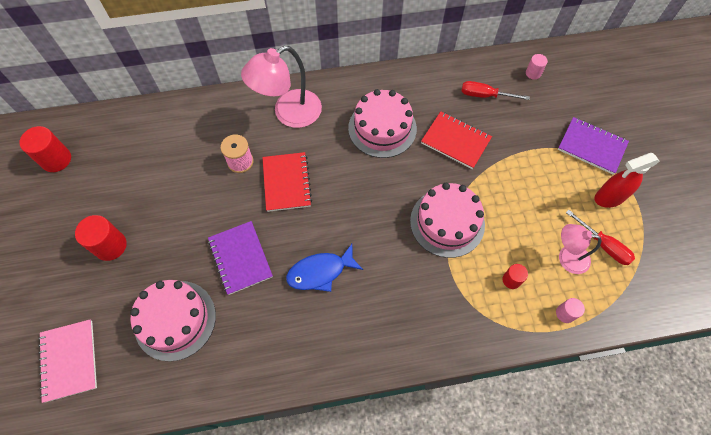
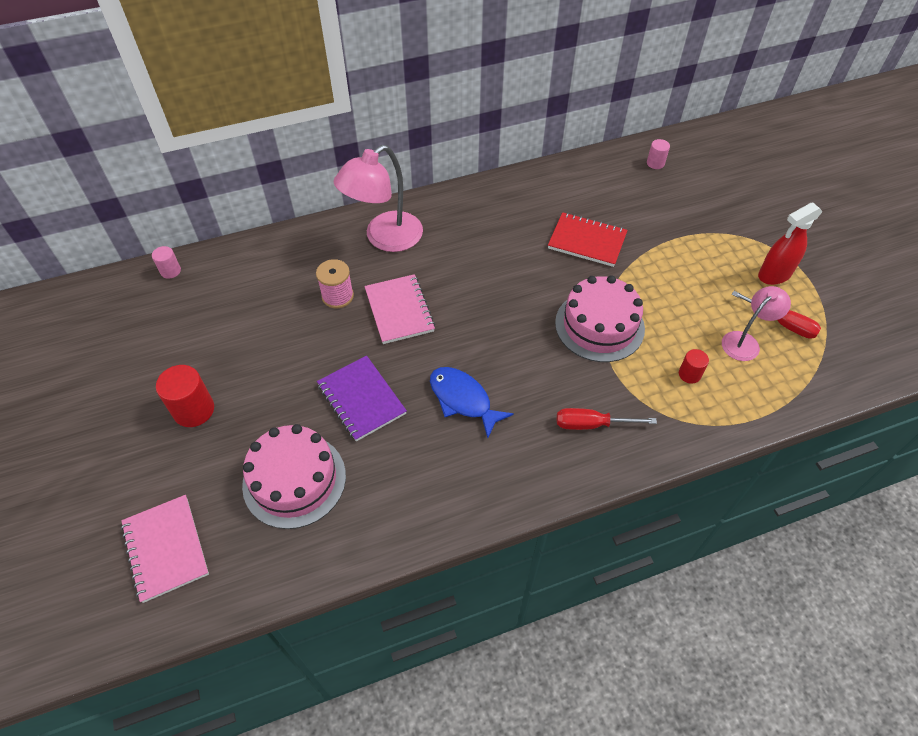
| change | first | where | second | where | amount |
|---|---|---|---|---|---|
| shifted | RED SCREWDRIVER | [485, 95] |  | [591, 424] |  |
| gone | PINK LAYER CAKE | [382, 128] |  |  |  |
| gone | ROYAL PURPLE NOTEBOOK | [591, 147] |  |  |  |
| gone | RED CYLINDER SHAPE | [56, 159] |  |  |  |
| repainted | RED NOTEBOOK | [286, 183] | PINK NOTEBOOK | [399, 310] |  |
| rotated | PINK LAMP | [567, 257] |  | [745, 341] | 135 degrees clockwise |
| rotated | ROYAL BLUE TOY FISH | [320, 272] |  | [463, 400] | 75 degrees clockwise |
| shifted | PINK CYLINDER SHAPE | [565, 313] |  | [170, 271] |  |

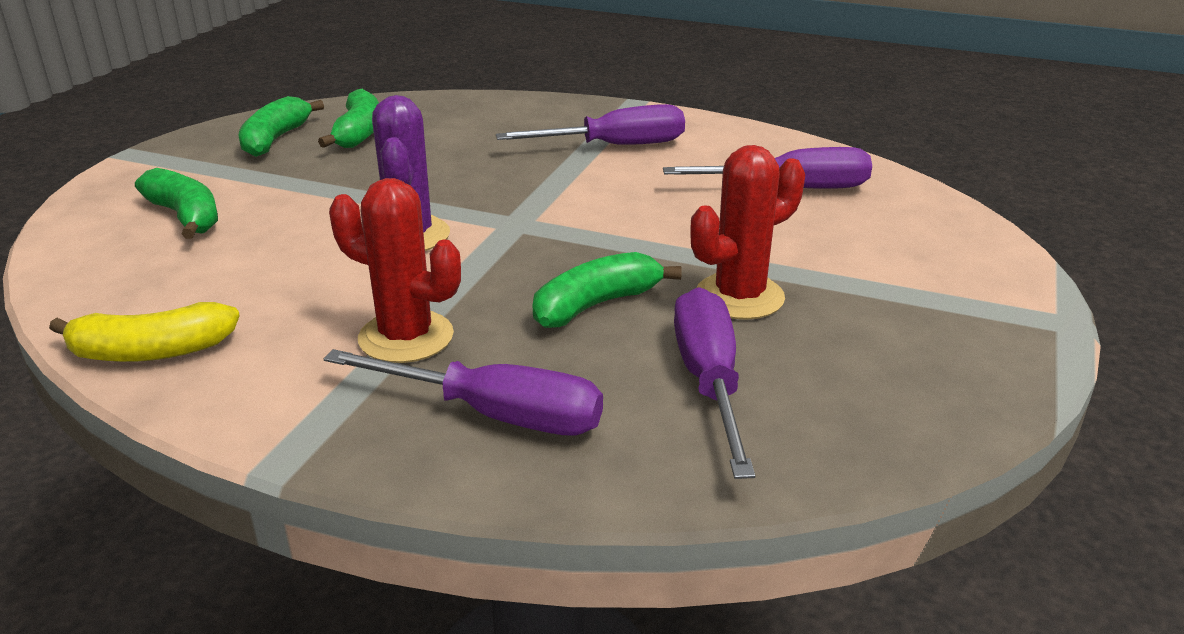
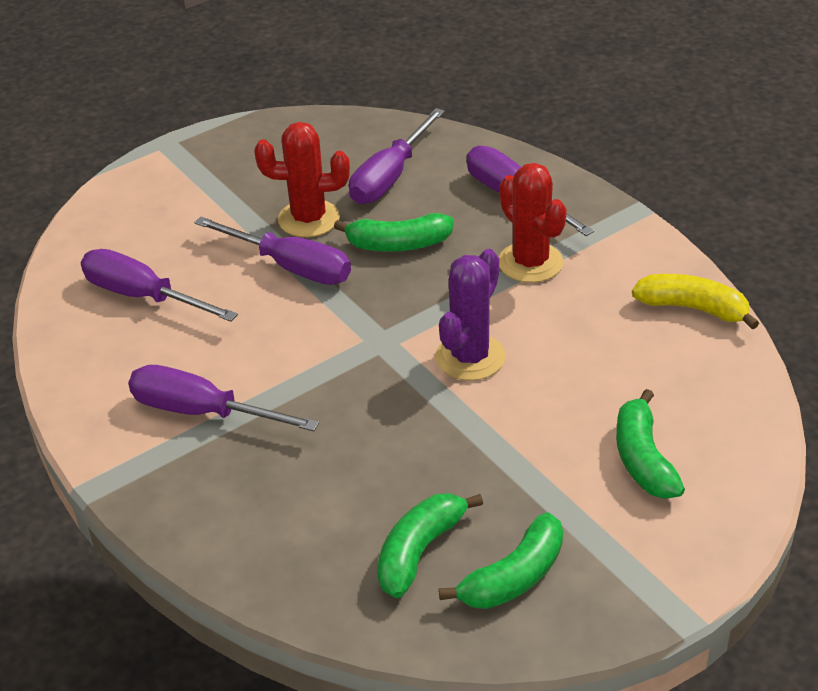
| change | first | where | second | where | amount |
|---|---|---|---|---|---|
| new |  |  | ROYAL PURPLE SCREWDRIVER | [291, 267] |  |

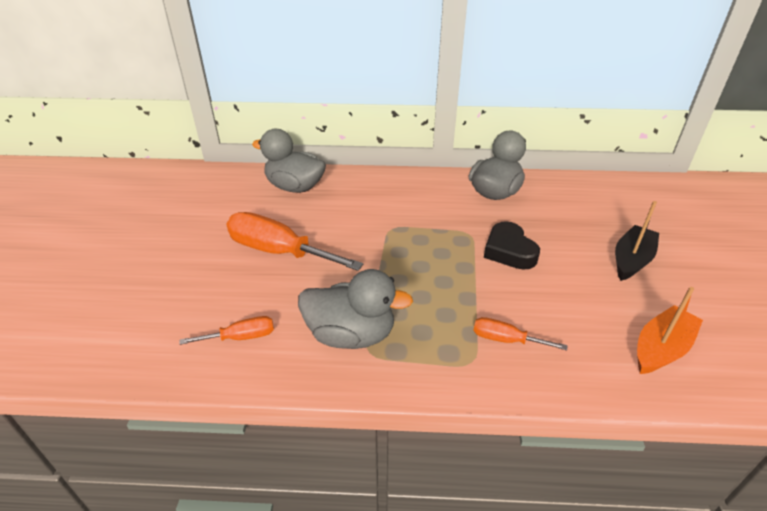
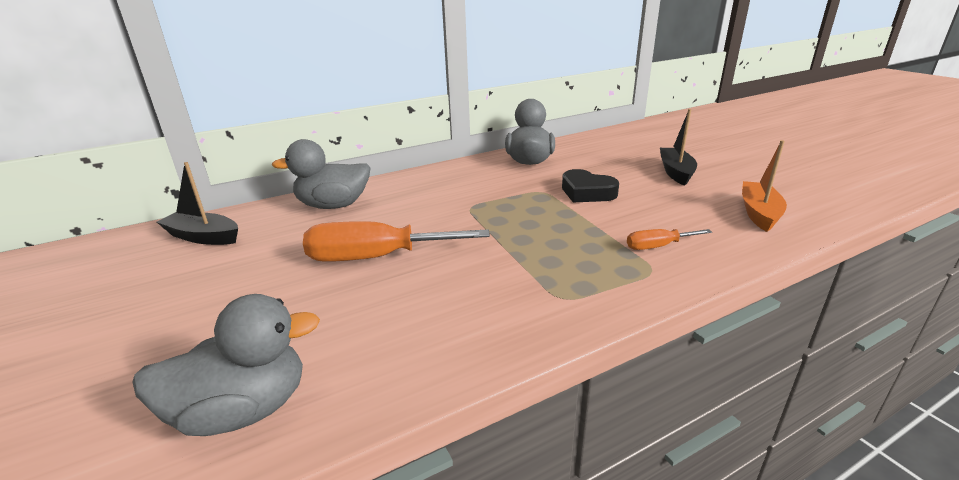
| change | first | where | second | where | amount |
|---|---|---|---|---|---|
| shifted | ASH-GREY TOY DUCK | [351, 335] |  | [243, 410] |  |
| gone | ORANGE-COLOURED SCREWDRIVER | [241, 337] |  |  |  |
| new |  |  | JET-BLACK TOY BOAT | [203, 237] |  |

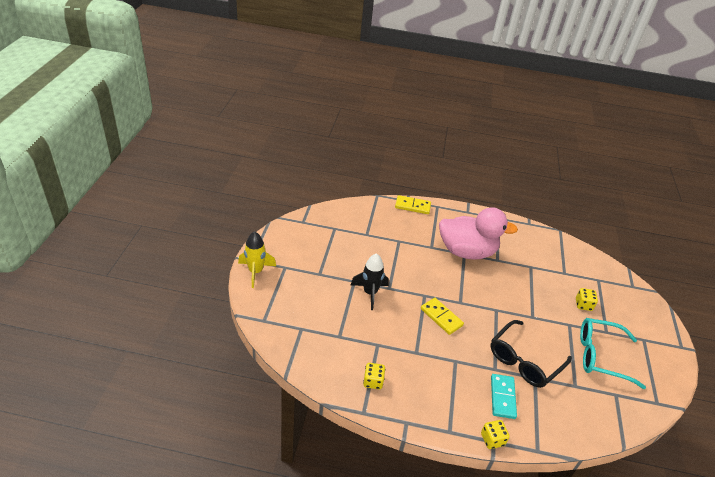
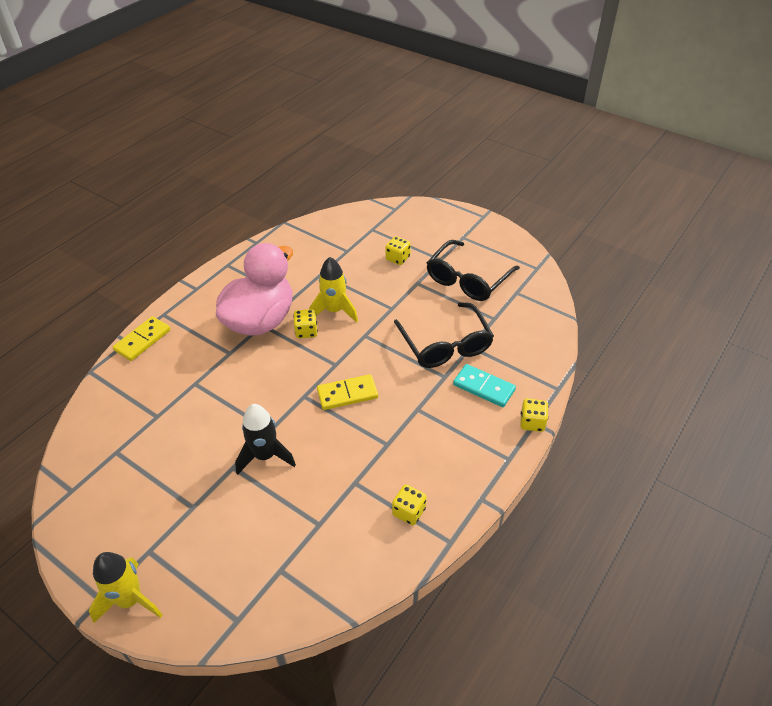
| change | first | where | second | where | amount |
|---|---|---|---|---|---|
| repainted | AQUA EYEGLASSES | [601, 356] | JET-BLACK EYEGLASSES | [467, 279] |  |
| new |  |  | GOLDEN ROCKET | [334, 311] |  |
| new |  |  | GOLDEN DIE | [306, 331] |  |

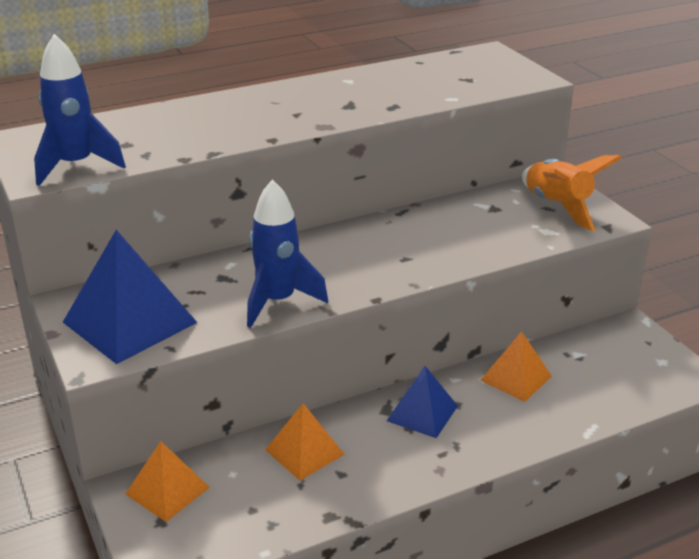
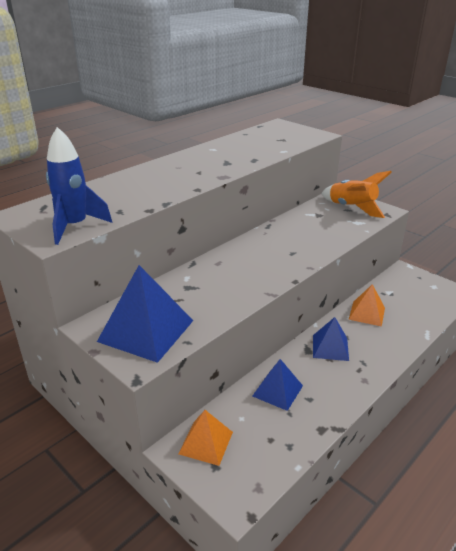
| change | first | where | second | where | amount |
|---|---|---|---|---|---|
| gone | ROYAL BLUE ROCKET | [278, 301] |  |  |  |
| repainted | ORANGE-COLOURED PYRAMID | [304, 452] | ROYAL BLUE PYRAMID | [277, 391] |  |

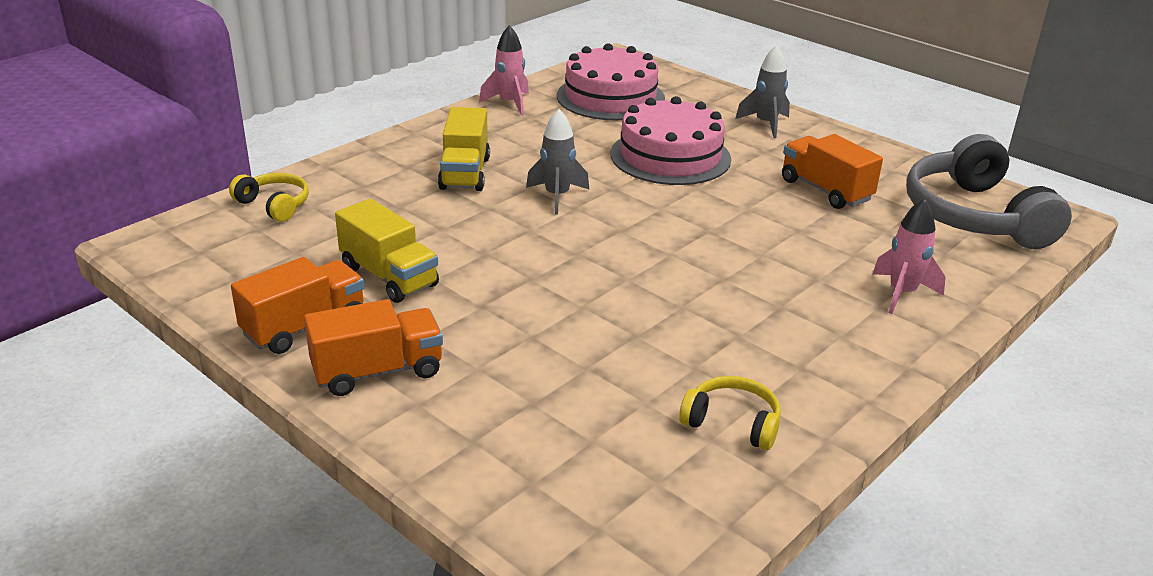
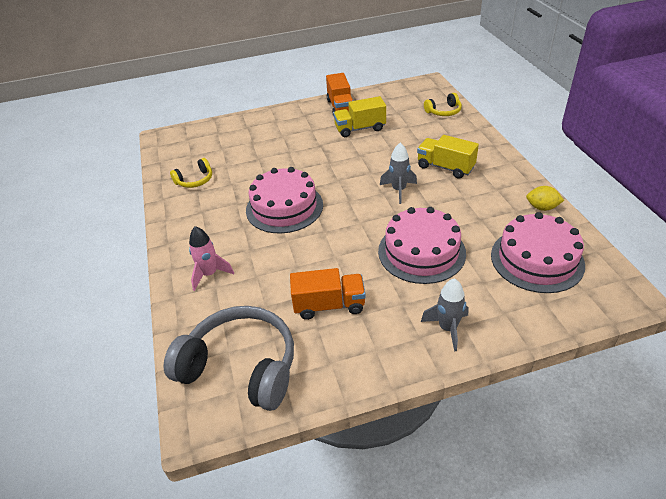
| change | first | where | second | where | amount |
|---|---|---|---|---|---|
| swapped | PINK ROCKET | [509, 103] | GOLDEN LEMON | [542, 207] |  |
| gone | ORANGE-COLOURED TRUCK | [377, 371] |  |  |  |
| new |  |  | PINK LAYER CAKE | [284, 207] |  |

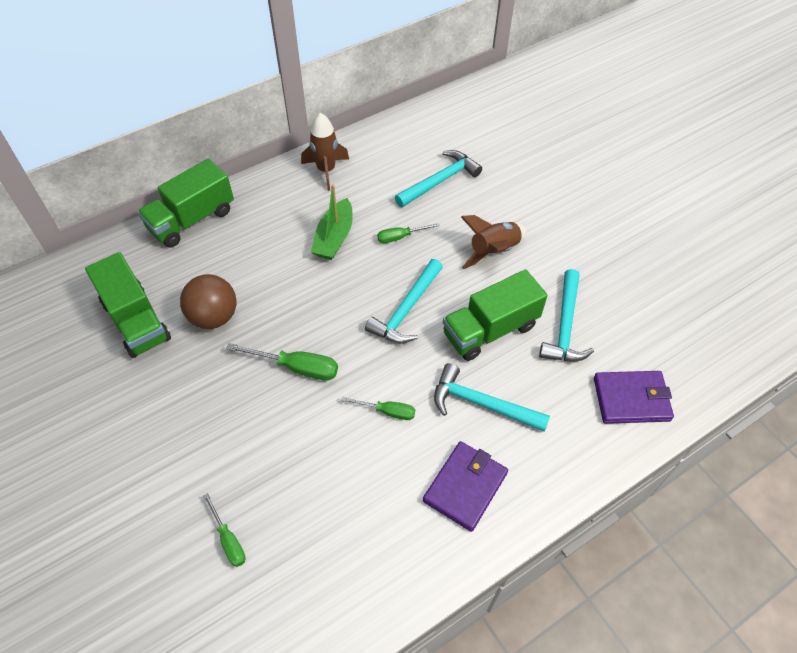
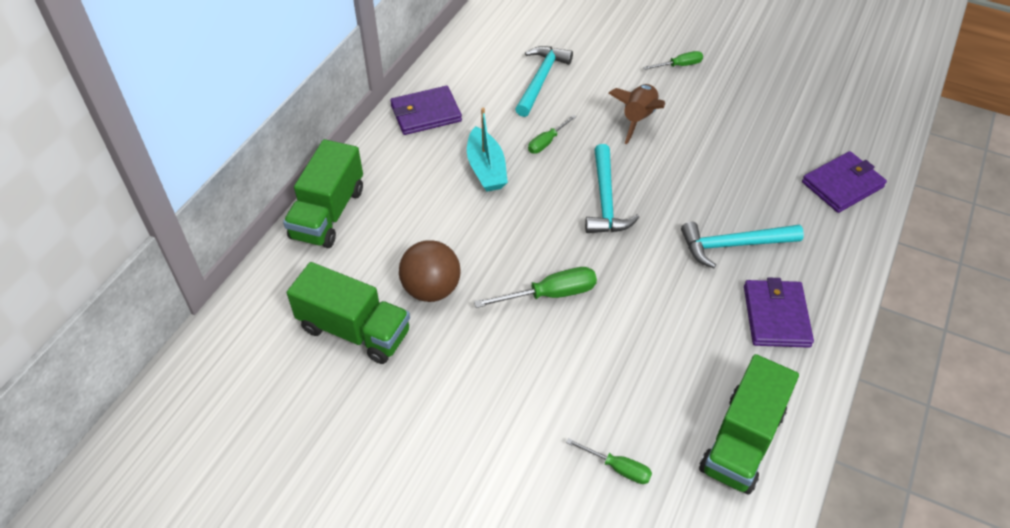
| change | first | where | second | where | amount |
|---|---|---|---|---|---|
| swapped | RUSSET ROCKET | [326, 170] | ROYAL PURPLE WALLET | [426, 113] |  |
| repainted | EMERALD TOY BOAT | [334, 237] | AQUA TOY BOAT | [486, 168] |  |
| shifted | EMERALD TRUCK | [490, 330] |  | [742, 441] |  |
| gone | AQUA CLAW HAMMER | [565, 326] |  |  |  |
| shifted | EMERALD SCREWDRIVER | [387, 411] |  | [679, 65] |  |

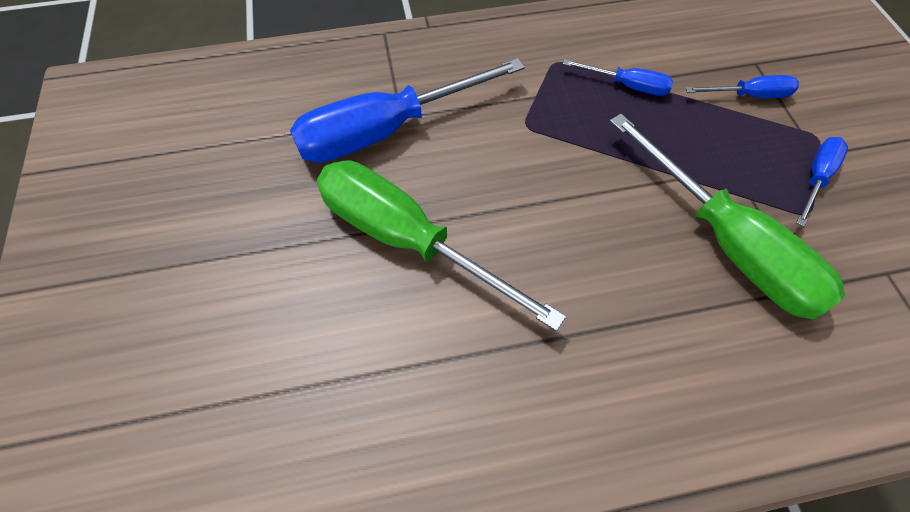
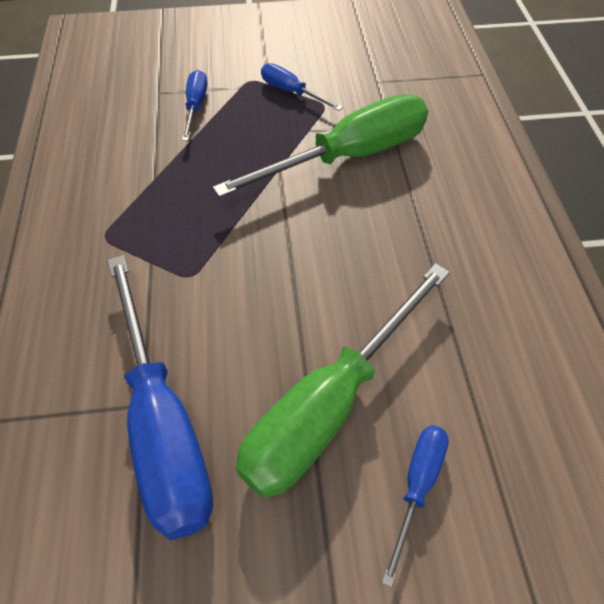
| change | first | where | second | where | amount |
|---|---|---|---|---|---|
| shifted | ROYAL BLUE SCREWDRIVER | [627, 86] |  | [417, 486] |  |

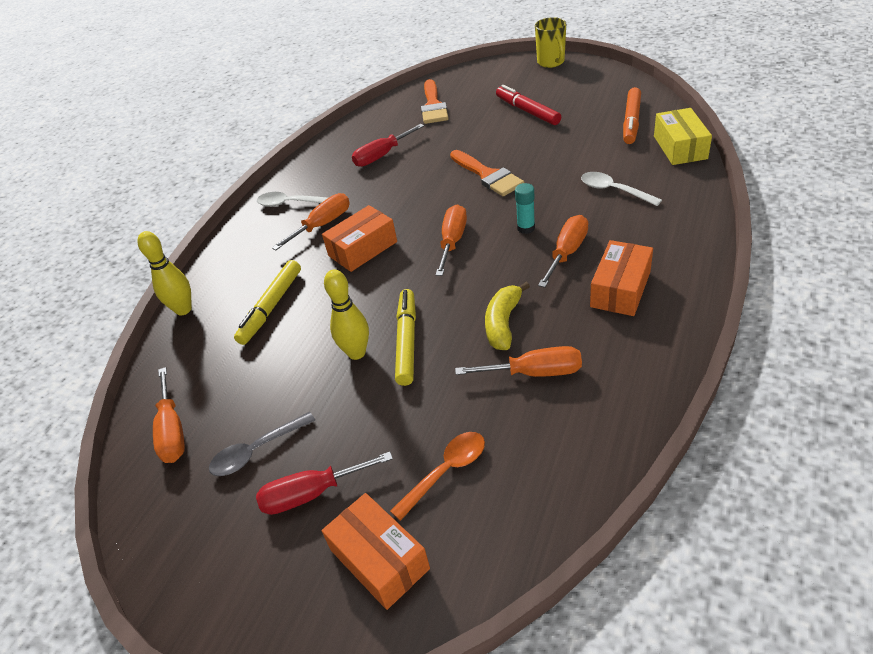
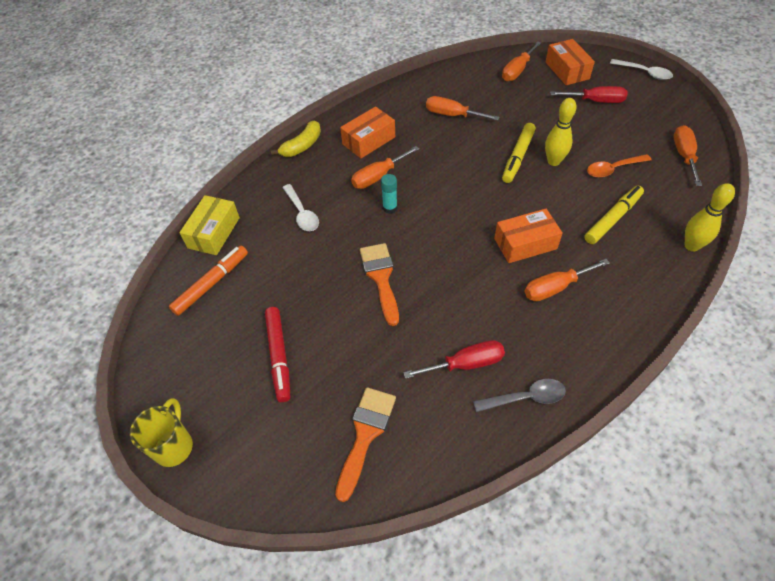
| change | first | where | second | where | amount |
|---|---|---|---|---|---|
| shifted | WHITE TEASPOON | [290, 203] |  | [644, 73] |  |
| shifted | ORANGE-COLOURED SCREWDRIVER | [452, 241] |  | [517, 71] |  |
| shifted | GOLDEN BANANA FRUIT | [503, 323] |  | [302, 146] |  |
| shifted | ASH-GREY TEASPOON | [257, 451] |  | [525, 397] |  |
| shifted | ORANGE-COLOURED TEASPOON | [446, 471] |  | [613, 169] |  |

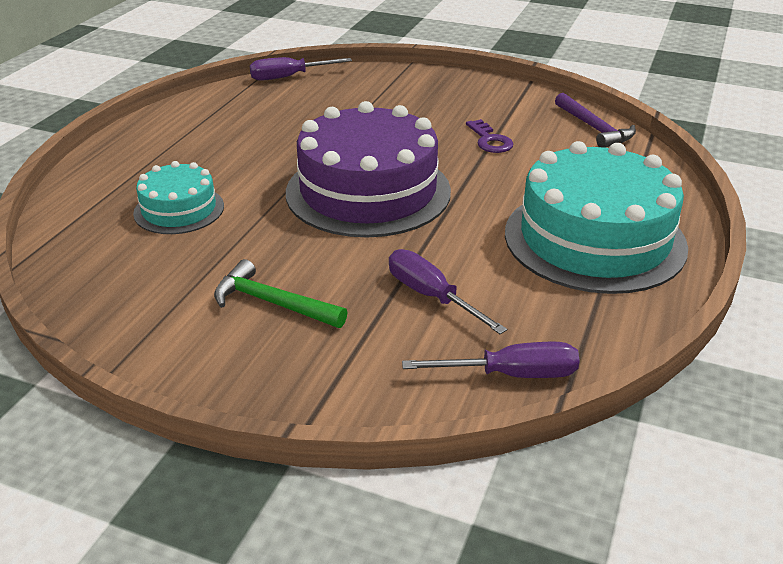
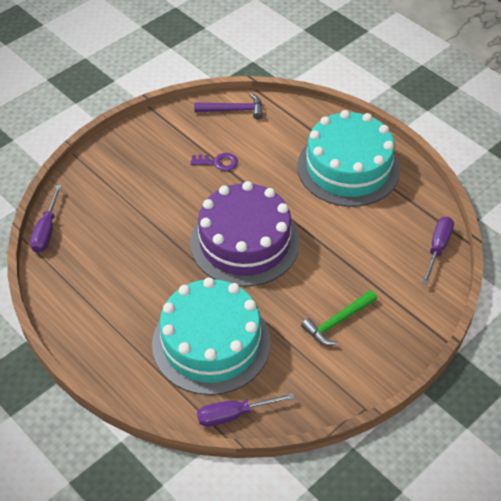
| change | first | where | second | where | amount |
|---|---|---|---|---|---|
| scaled | AQUA LAYER CAKE | [179, 209] |  | [211, 343] | x1.92 |
| shifted | ROYAL PURPLE SCREWDRIVER | [431, 296] |  | [233, 415] |  |

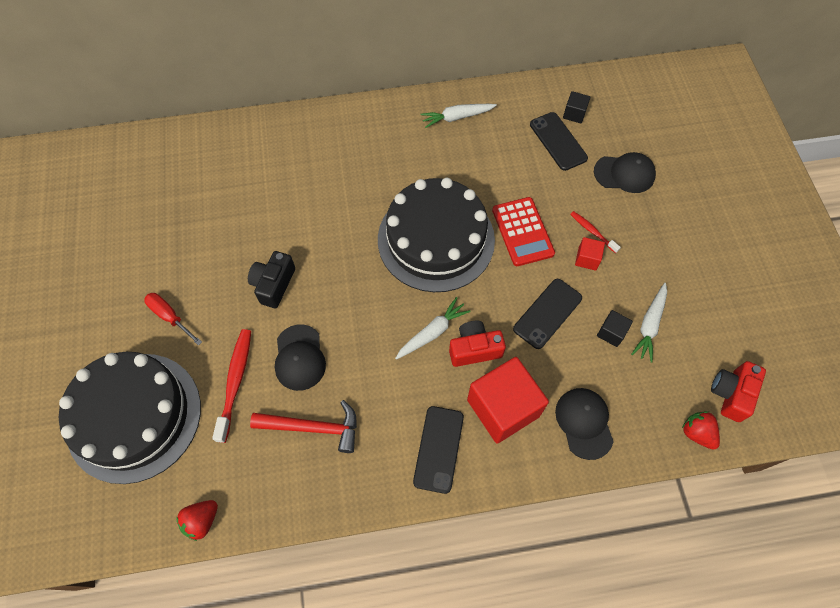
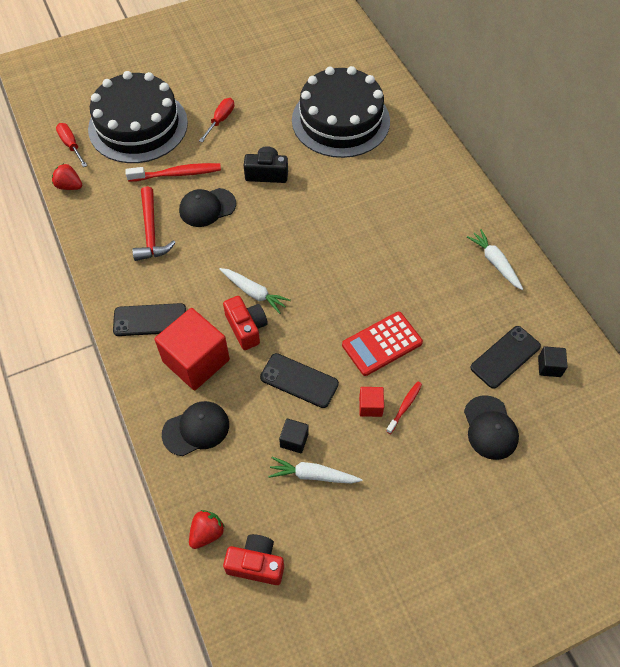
| change | first | where | second | where | amount |
|---|---|---|---|---|---|
| shifted | JET-BLACK LAYER CAKE | [436, 239] |  | [340, 120] |  |
| new |  |  | RED SCREWDRIVER | [71, 145] |  |

